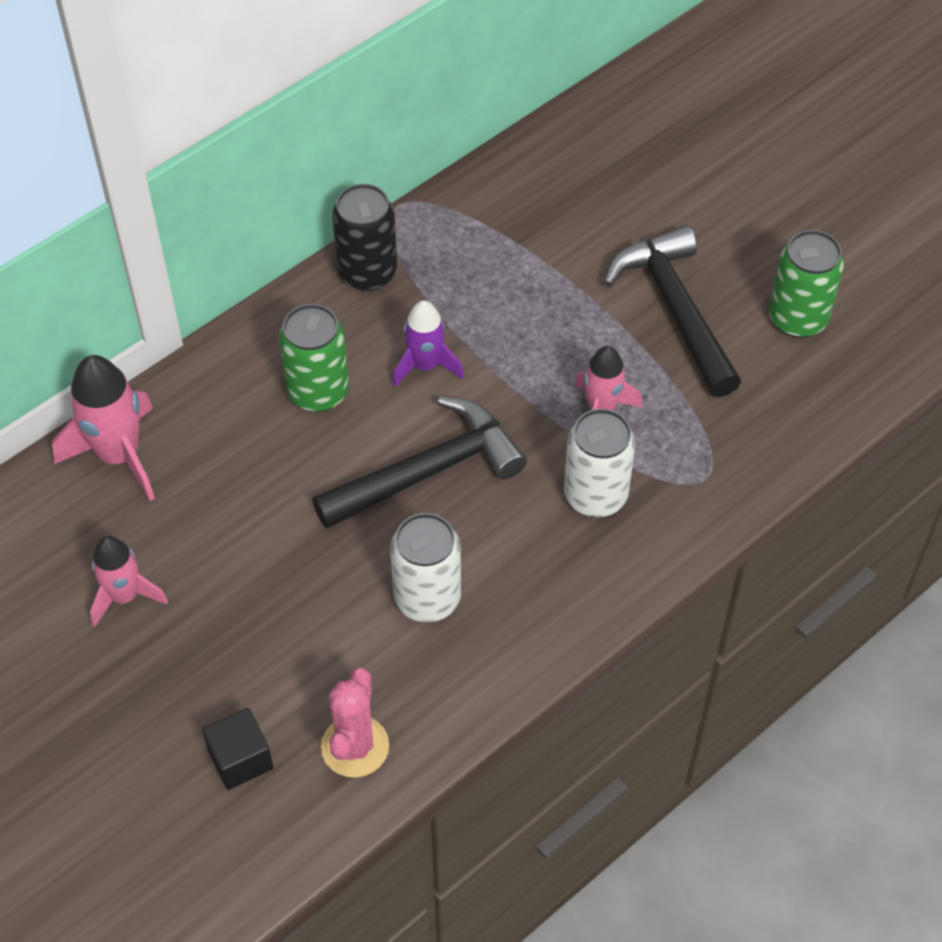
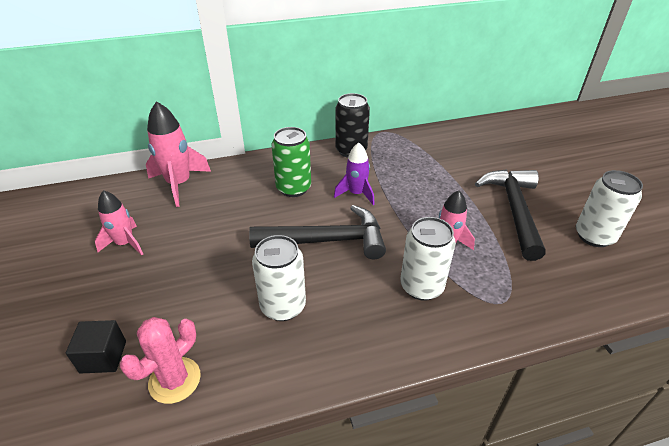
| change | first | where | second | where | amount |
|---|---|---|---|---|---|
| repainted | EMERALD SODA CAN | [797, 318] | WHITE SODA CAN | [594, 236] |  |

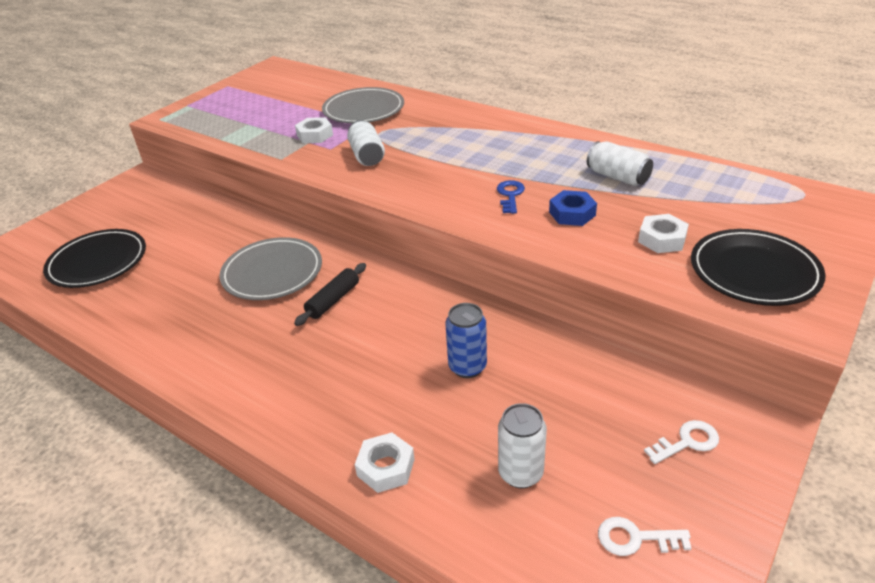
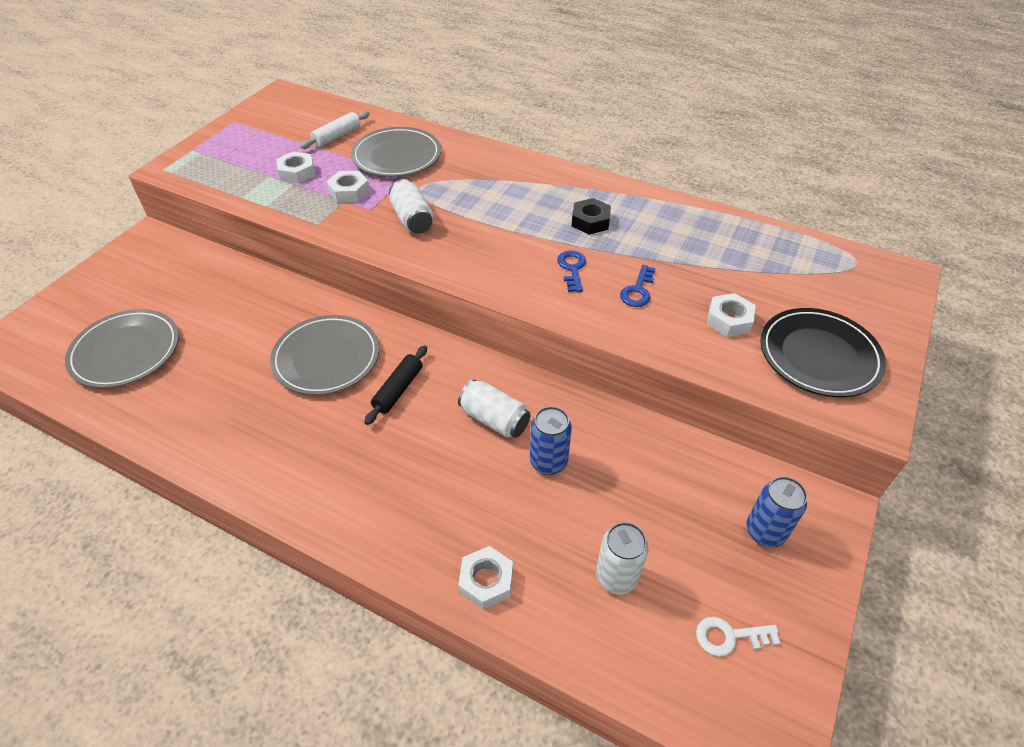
| change | first | where | second | where | amount |
|---|---|---|---|---|---|
| shifted | WHITE SODA CAN | [617, 177] |  | [494, 419] |  |
| swapped | ROYAL BLUE HEX NUT | [572, 213] | ROYAL BLUE KEY | [637, 291] |  |
| repainted | JET-BLACK DINNER PLATE | [98, 262] | ASH-GREY DINNER PLATE | [126, 352] |  |
| swapped | WHITE KEY | [687, 442] | ROYAL BLUE SODA CAN | [765, 531] |  |
| new |  |  | WHITE PASTRY ROLLER | [337, 136] |  |
| new |  |  | WHITE HEX NUT | [297, 172] |  |
| new |  |  | JET-BLACK HEX NUT | [590, 221] |  |

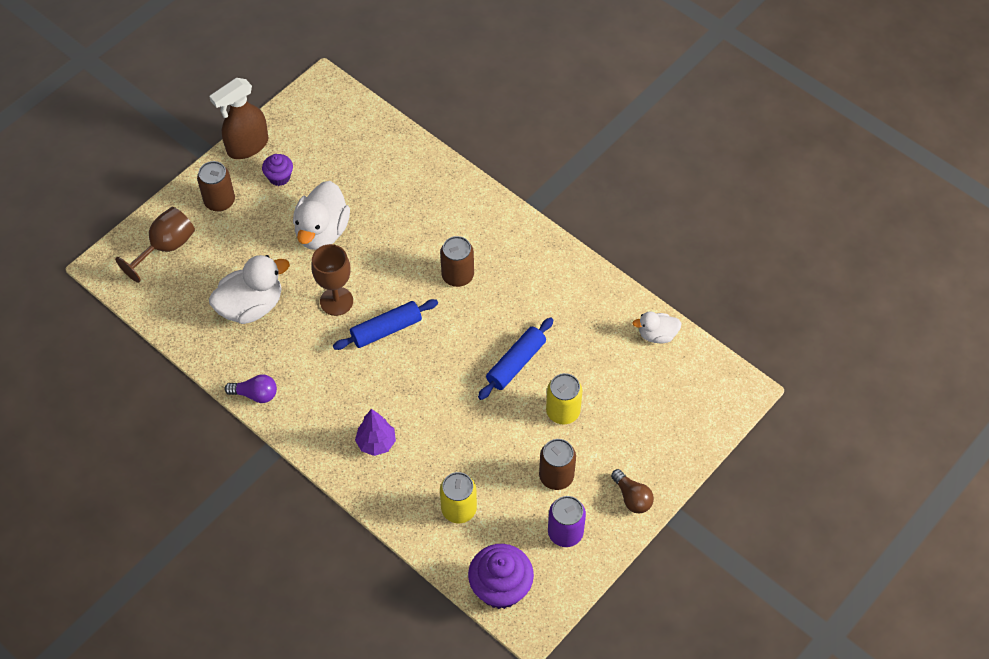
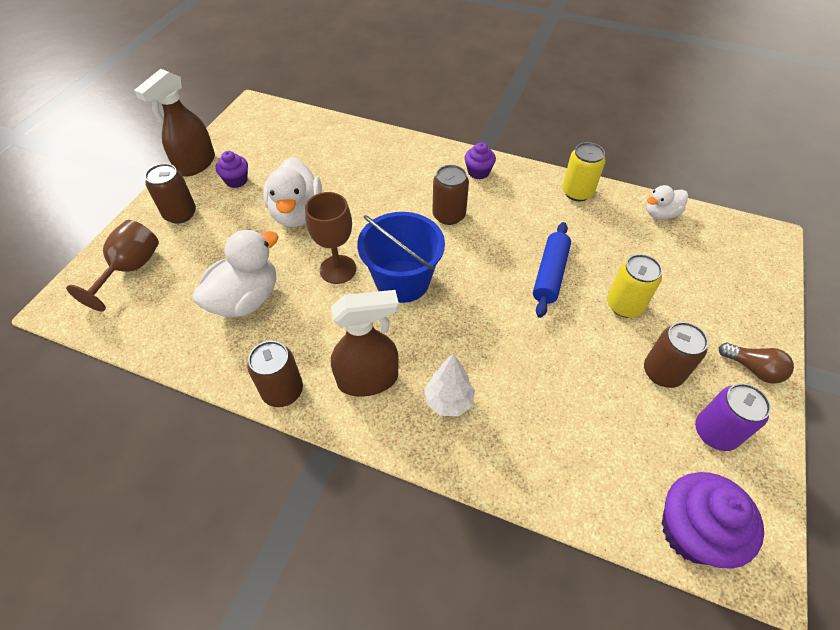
| change | first | where | second | where | amount |
|---|---|---|---|---|---|
| swapped | ROYAL BLUE PASTRY ROLLER | [386, 329] | ROYAL BLUE BUCKET | [402, 281] |  |
| swapped | ROYAL PURPLE LIGHT BULB | [255, 394] | RUSSET SODA CAN | [282, 391] |  |
| repainted | ROYAL PURPLE TREE | [376, 443] | WHITE TREE | [448, 401] |  |
| shifted | GOLDEN SODA CAN | [459, 509] |  | [577, 192] |  |
| new |  |  | ROYAL PURPLE MUFFIN | [478, 172] |  |
| new |  |  | RUSSET SPRAY CLEANER | [368, 379] |  |

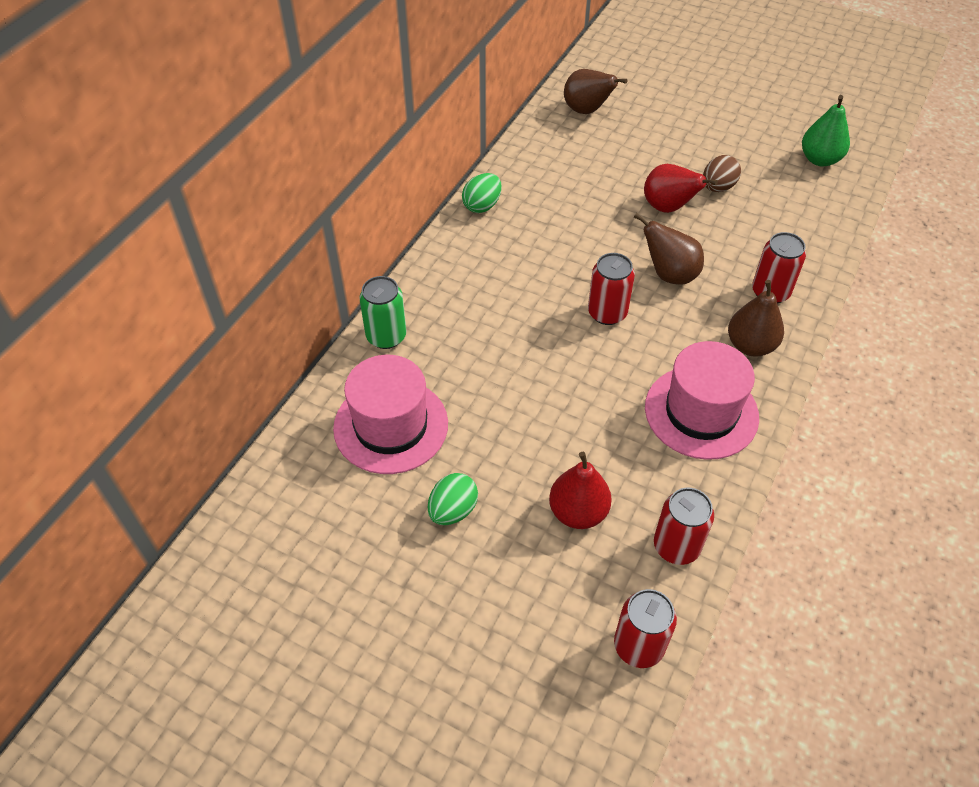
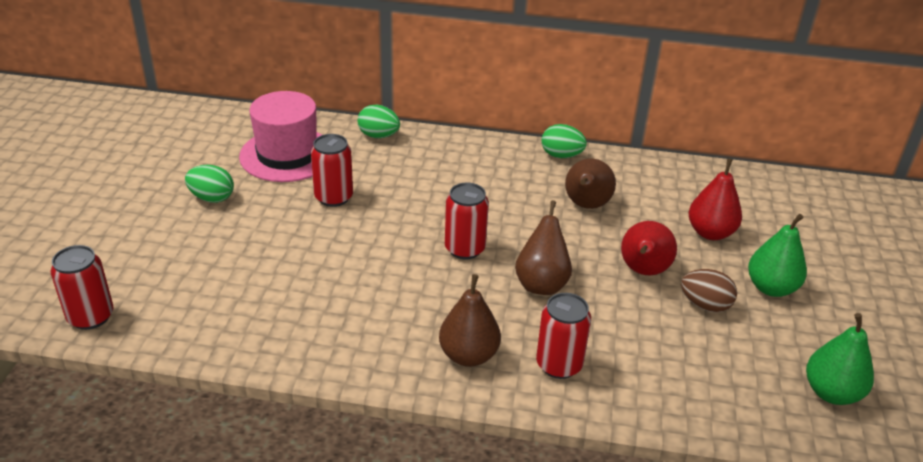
| change | first | where | second | where | amount |
|---|---|---|---|---|---|
| shifted | RUSSET PEAR FRUIT | [587, 110] |  | [586, 205] |  |
| swapped | EMERALD SODA CAN | [386, 336] | EMERALD EGG SHAPE | [378, 136] |  |
| gone | PINK TOP HAT | [701, 412] |  |  |  |
| shifted | RED PEAR FRUIT | [578, 512] |  | [710, 233] |  |
| shifted | RED SODA CAN | [676, 546] |  | [333, 197] |  |
| new |  |  | EMERALD PEAR FRUIT | [771, 288] |  |

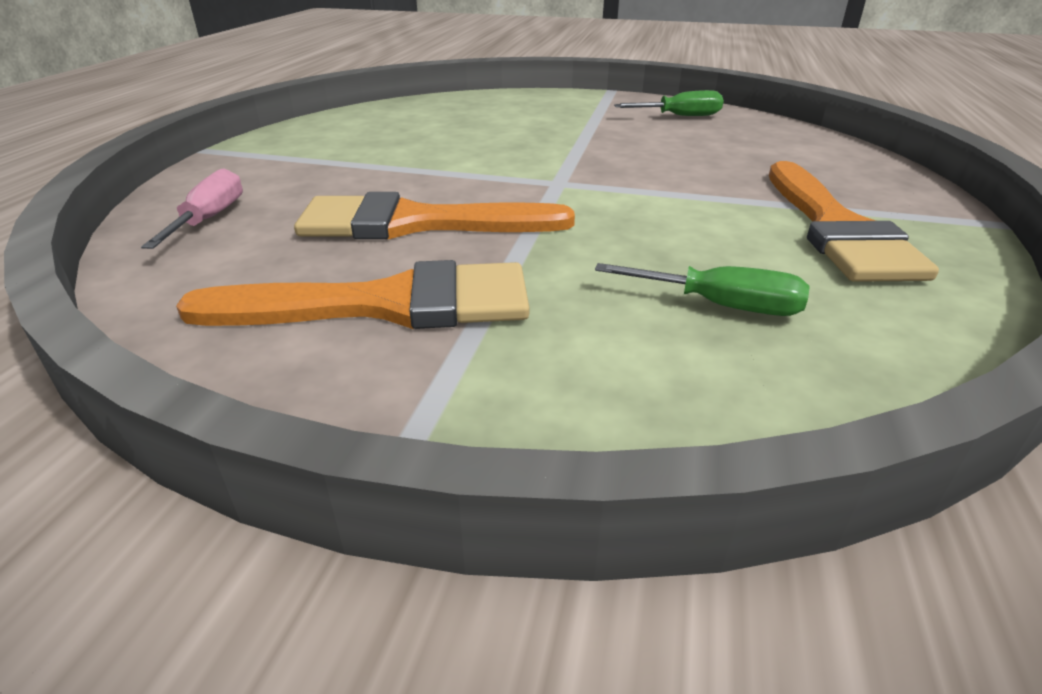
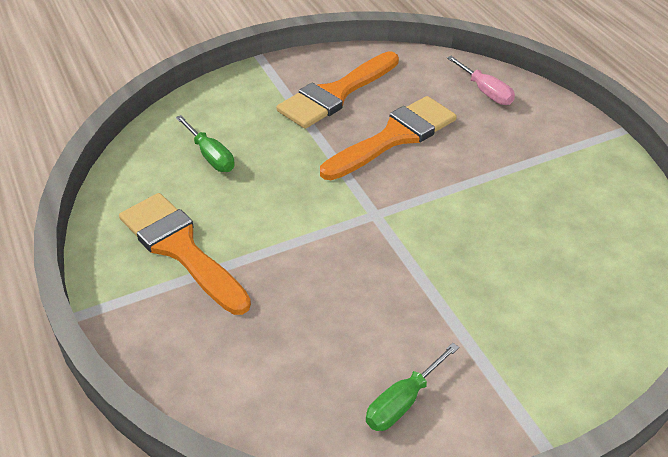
| change | first | where | second | where | amount |
|---|---|---|---|---|---|
| rotated | EMERALD SCREWDRIVER | [720, 306] |  | [210, 156] | 105 degrees counterclockwise |

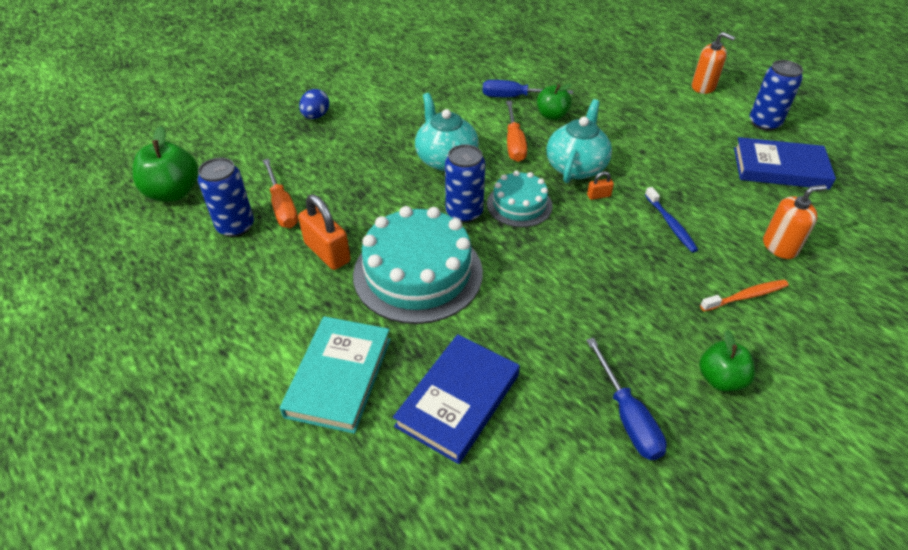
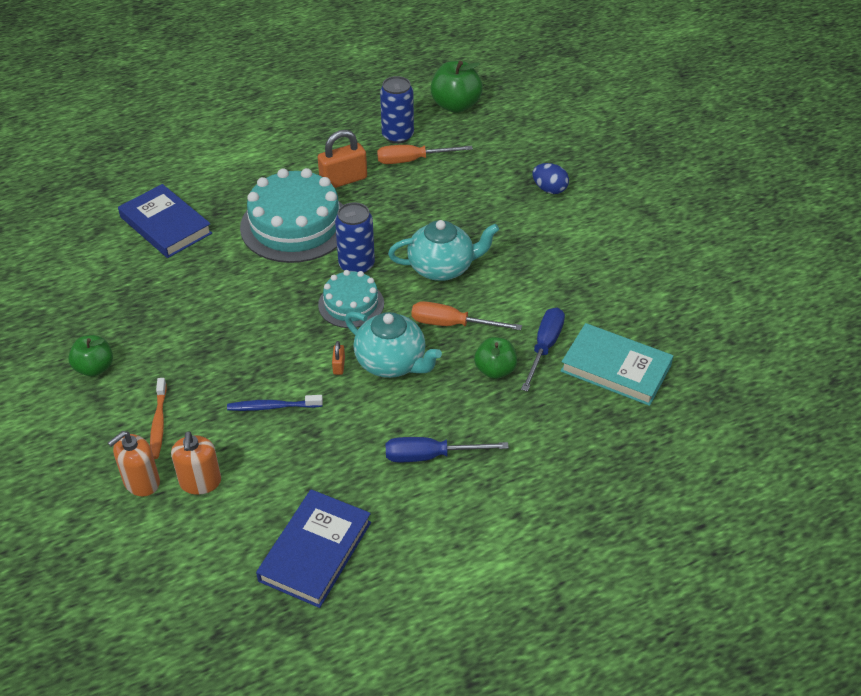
| change | first | where | second | where | amount |
|---|---|---|---|---|---|
| shifted | ORANGE-COLOURED SOAP DISPENSER | [703, 87] |  | [141, 482] |  |
| gone | ROYAL BLUE SODA CAN | [764, 123] |  |  |  |
| shifted | AQUA HARDBACK | [339, 377] |  | [615, 368] |  |
| shifted | ROYAL BLUE SCREWDRIVER | [627, 416] |  | [430, 456] |  |

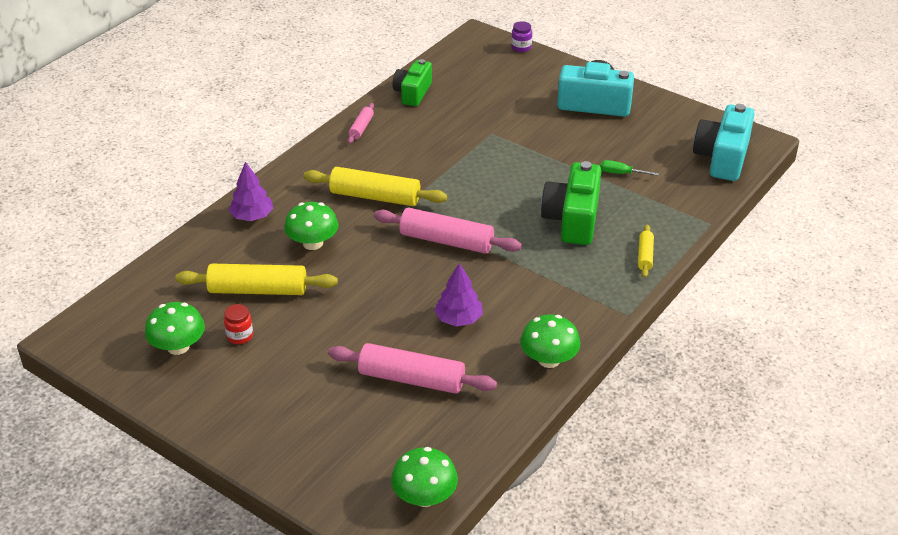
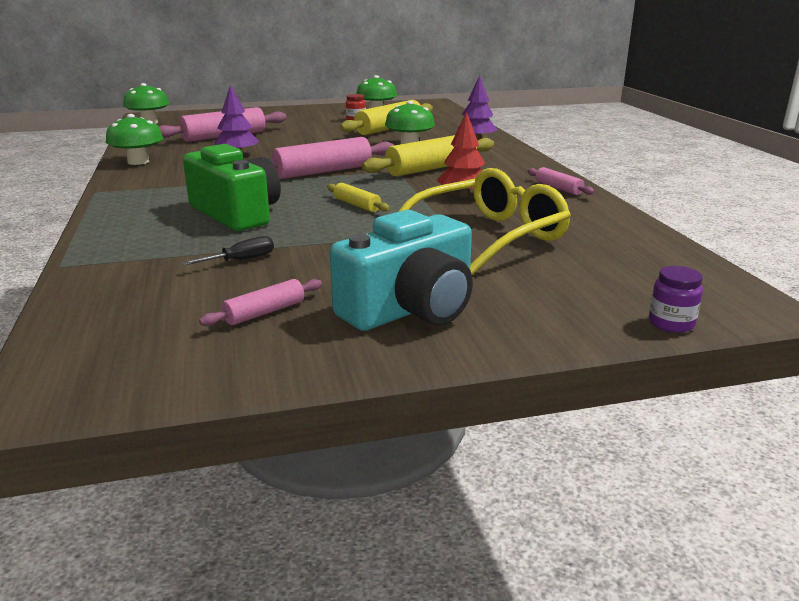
| change | first | where | second | where | amount |
|---|---|---|---|---|---|
| gone | EMERALD CAMERA | [413, 93] |  |  |  |
| gone | AQUA CAMERA | [722, 158] |  |  |  |
| repainted | EMERALD SCREWDRIVER | [621, 173] | JET-BLACK SCREWDRIVER | [241, 260] |  |
| shifted | GOLDEN PASTRY ROLLER | [645, 256] |  | [357, 205] |  |
| new |  |  | RED TREE | [462, 195] |  |
| new |  |  | GOLDEN EYEGLASSES | [489, 236] |  |
| new |  |  | PINK PASTRY ROLLER | [265, 312] |  |

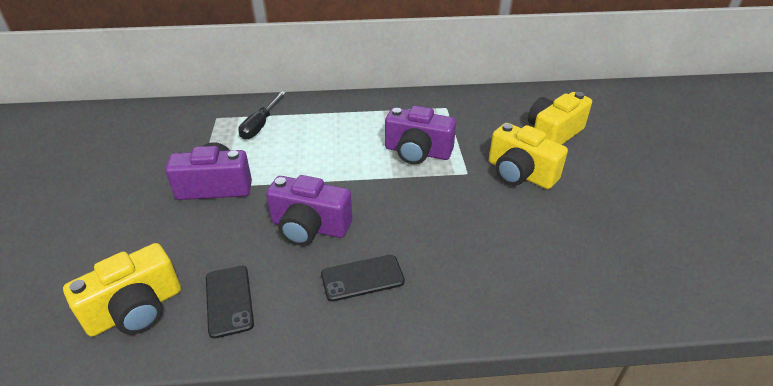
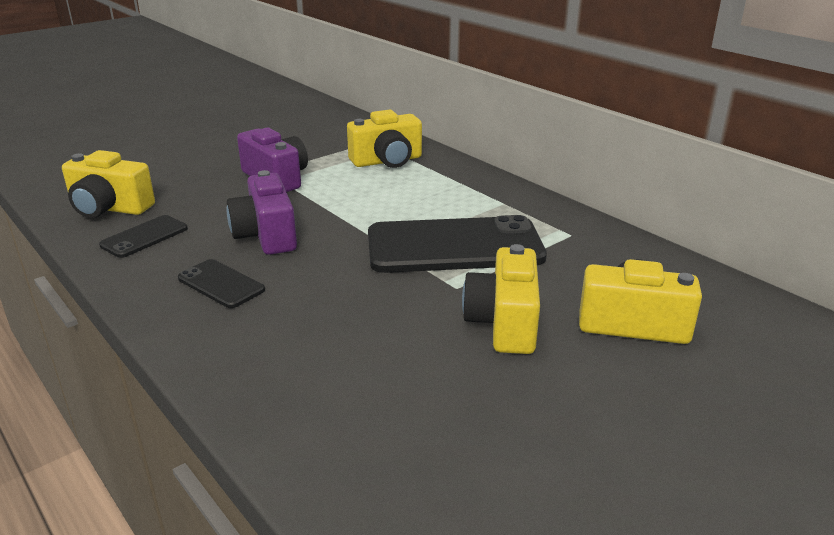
| change | first | where | second | where | amount |
|---|---|---|---|---|---|
| swapped | JET-BLACK SCREWDRIVER | [260, 125] | GOLDEN CAMERA | [387, 161] |  |
| swapped | ROYAL PURPLE CAMERA | [417, 152] | JET-BLACK SMARTPHONE | [454, 246] |  |

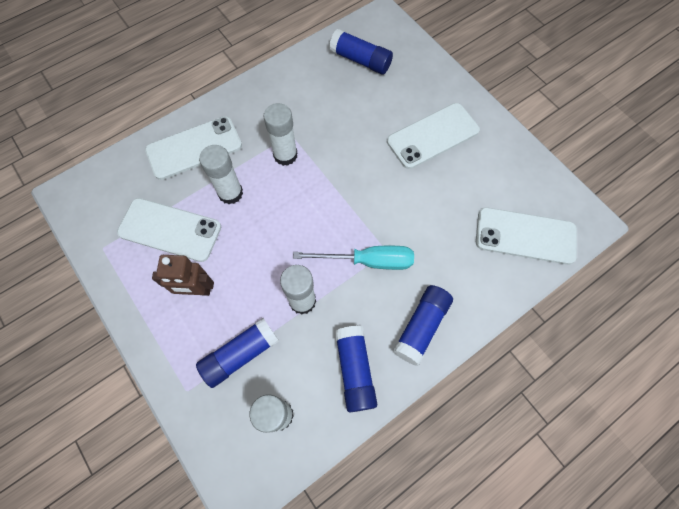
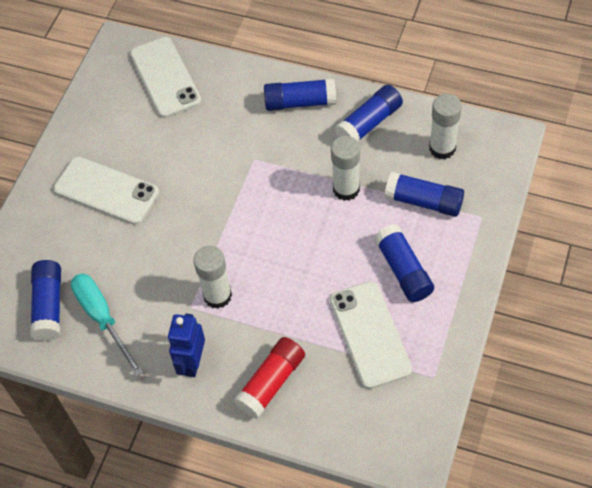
| change | first | where | second | where | amount |
|---|---|---|---|---|---|
| swapped | WHITE SMARTPHONE | [194, 148] | RED STICK OF GLUE | [271, 382] |  |
| gone | WHITE STICK OF GLUE | [230, 193] |  |  |  |
| shifted | AQUA SCREWDRIVER | [368, 261] |  | [102, 318] |  |
| swapped | RUSSET ROBOT | [196, 290] | ROYAL BLUE STICK OF GLUE | [403, 270] |  |
| new |  |  | ROYAL BLUE ROBOT | [192, 362] |  |

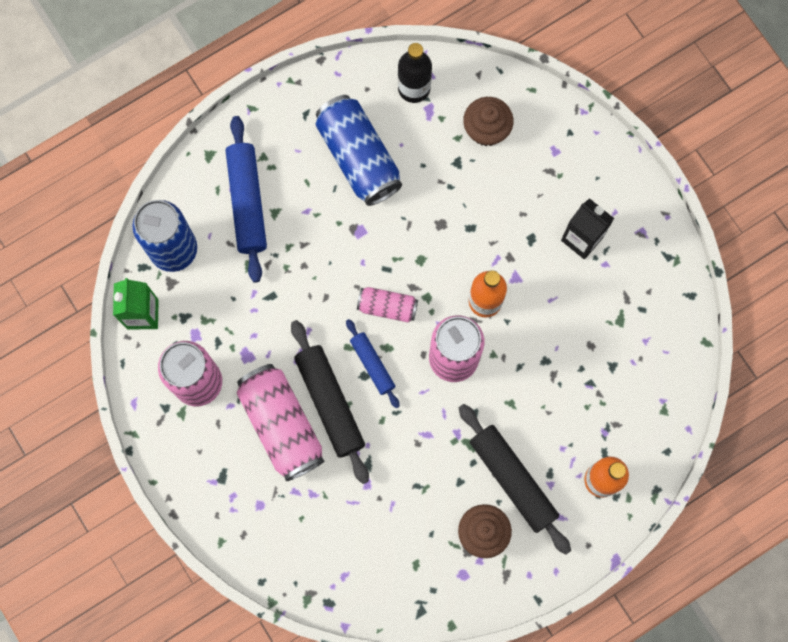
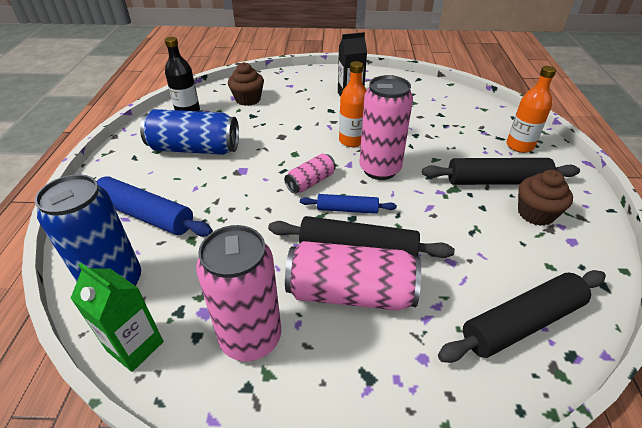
| change | first | where | second | where | amount |
|---|---|---|---|---|---|
| new |  |  | JET-BLACK PASTRY ROLLER | [521, 322] |  |

